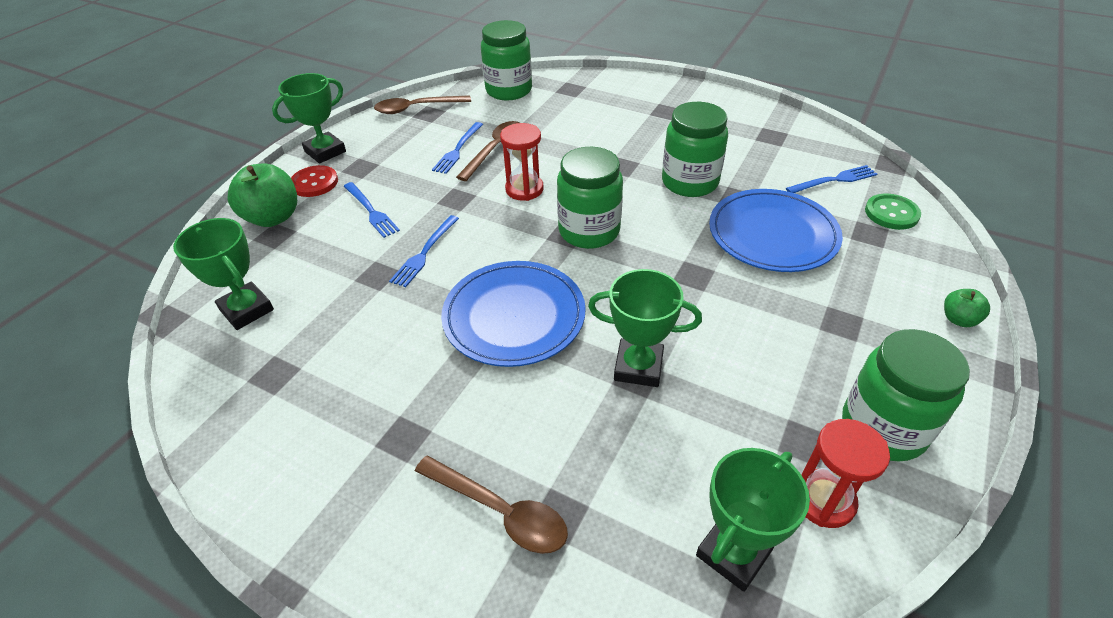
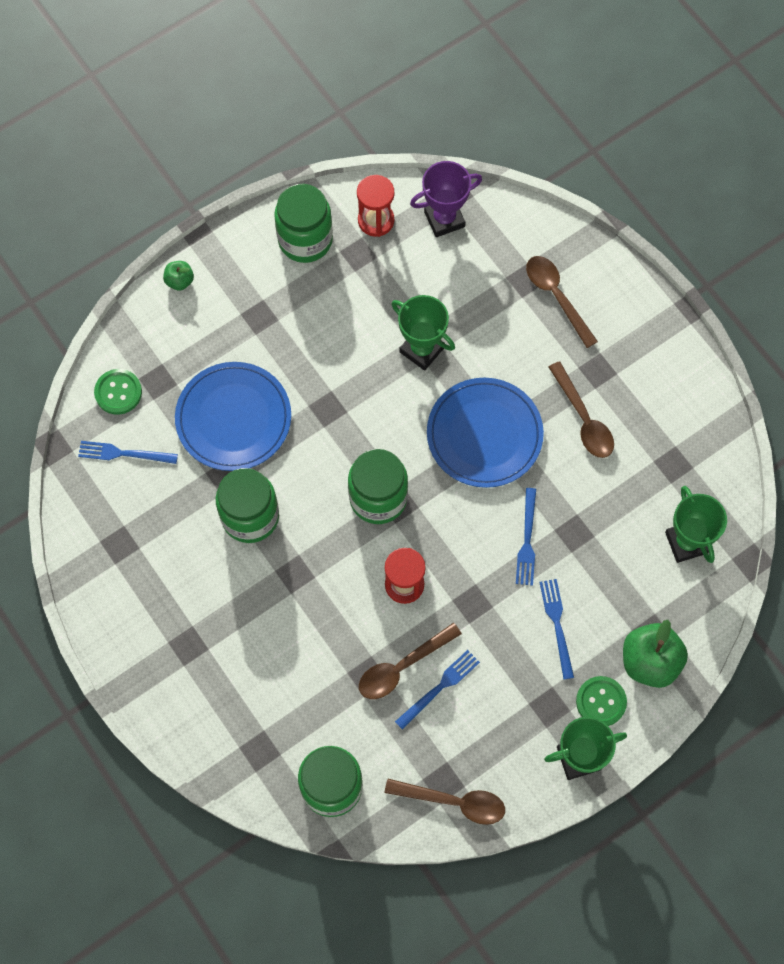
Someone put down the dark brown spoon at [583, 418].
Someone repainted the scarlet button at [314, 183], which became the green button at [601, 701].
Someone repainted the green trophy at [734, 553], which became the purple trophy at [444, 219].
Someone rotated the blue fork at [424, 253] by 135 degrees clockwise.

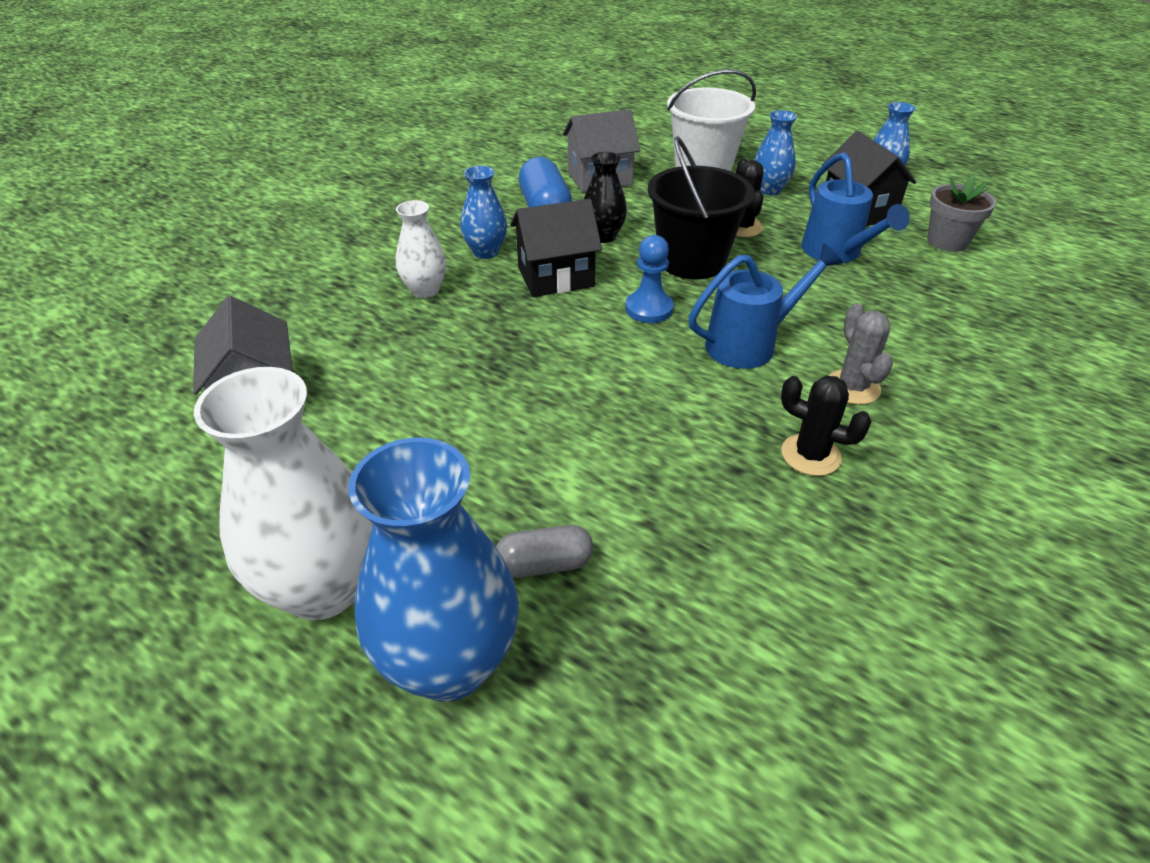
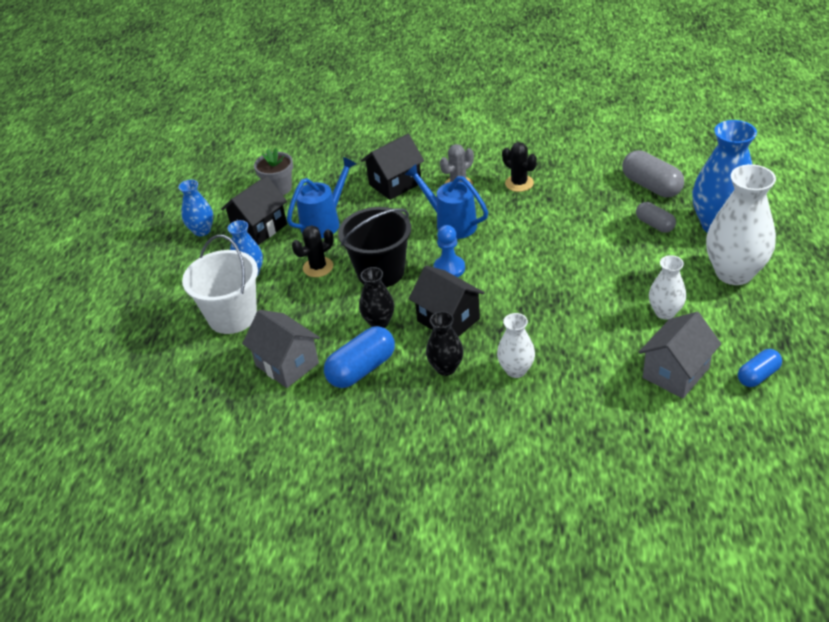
Someone put down the ebony toy house at [395, 184].
Someone put down the grey pill at [651, 186].
Someone put down the white flower vase at [665, 312].
Someone put down the blue pill at [758, 375].
Someone repainted the blue flower vase at [486, 252], which became the ebony flower vase at [446, 368].
Someone rotated the ebony cactus at [810, 455] by 45 degrees counterclockwise.

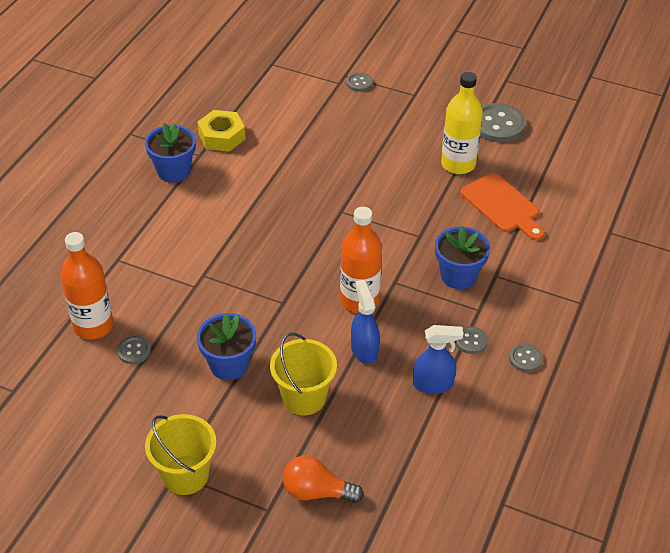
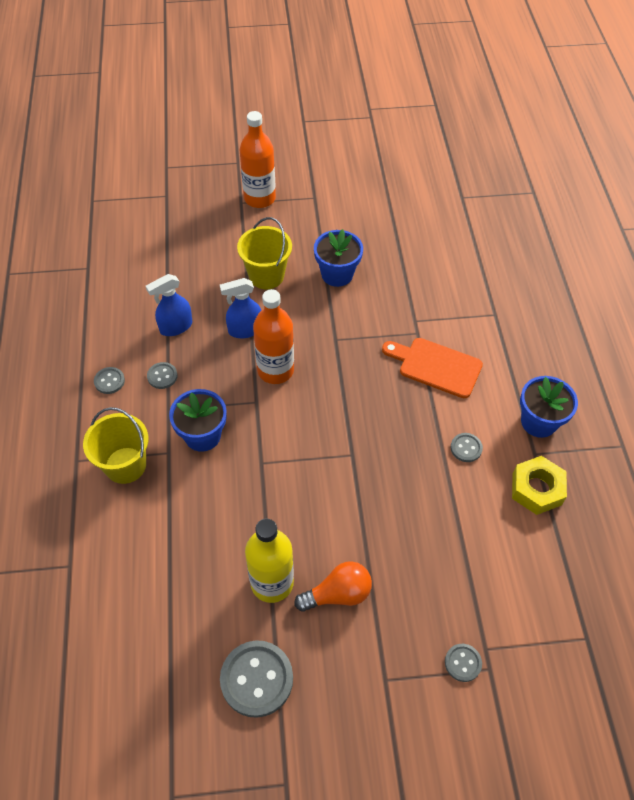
Someone carried the orange bottle from [93, 326] to [259, 198].
Someone carried the grey button from [134, 351] to [466, 448].
Someone carried the bright yellow pail from [185, 475] to [125, 465].
Someone carried the orange light bulb from [316, 491] to [338, 594].
Someone carried the orange chopping board from [502, 205] to [436, 366].
Someone rotated the blue sprayer at [364, 350] by 120 degrees clockwise.

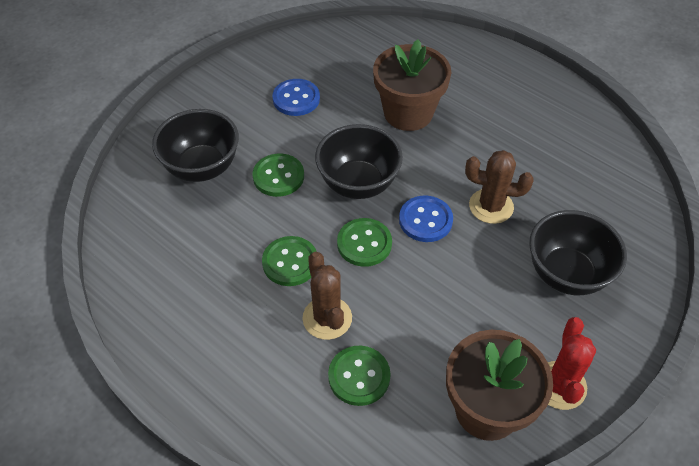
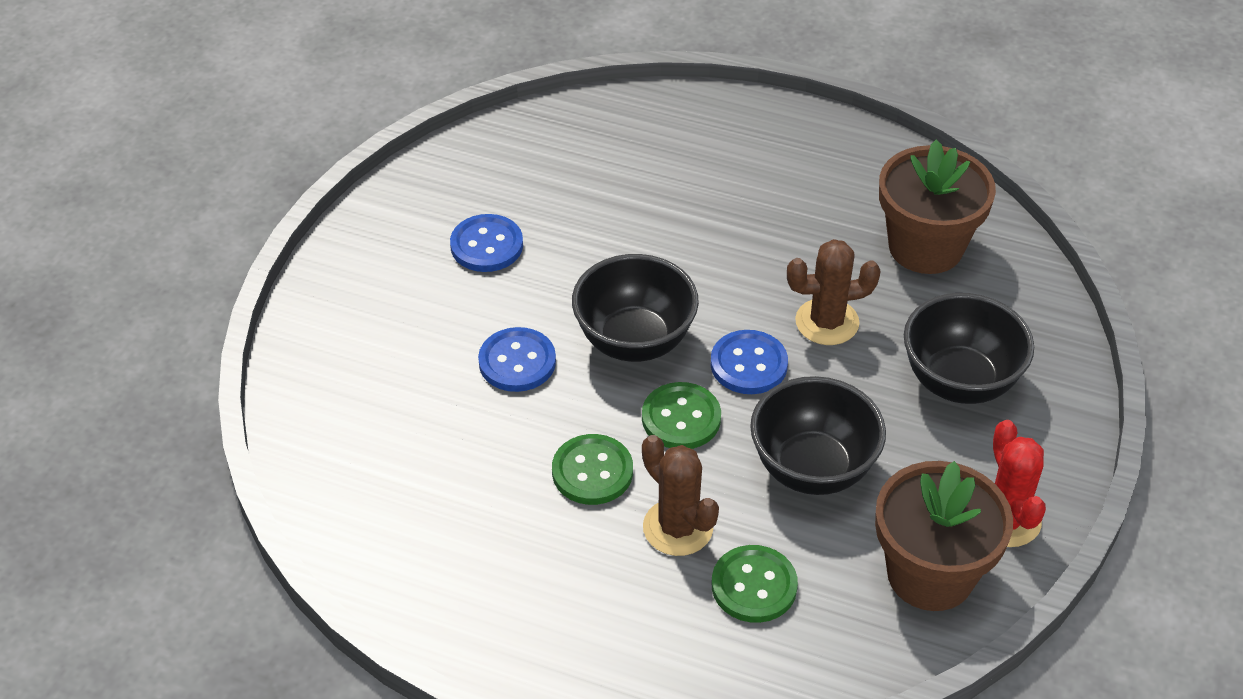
Someone carried the ebony bowl from [202, 168] to [812, 469].
Someone carried the dark brown flower pot from [408, 113] to [925, 247].
Someone repainted the green button at [278, 176], which became the blue button at [517, 362].

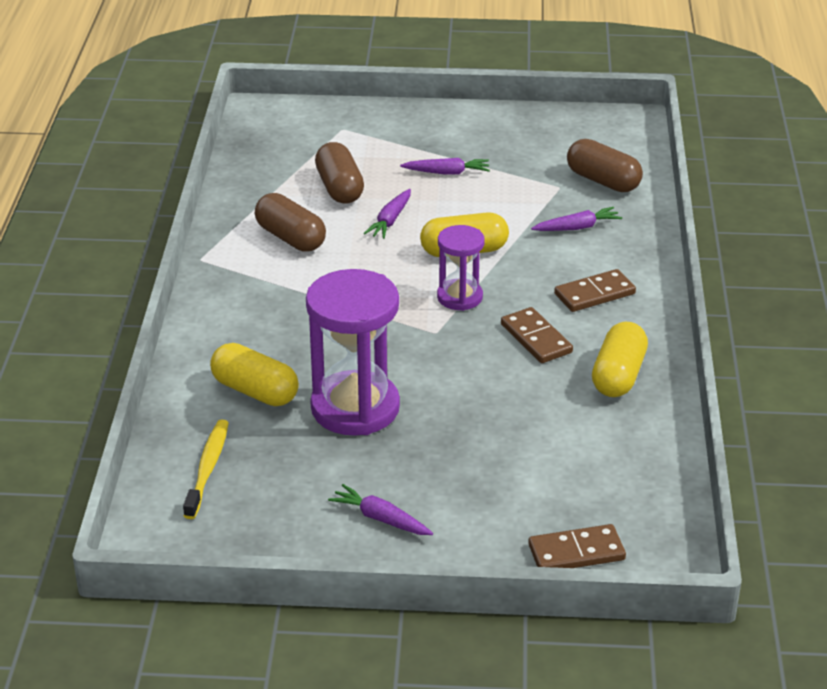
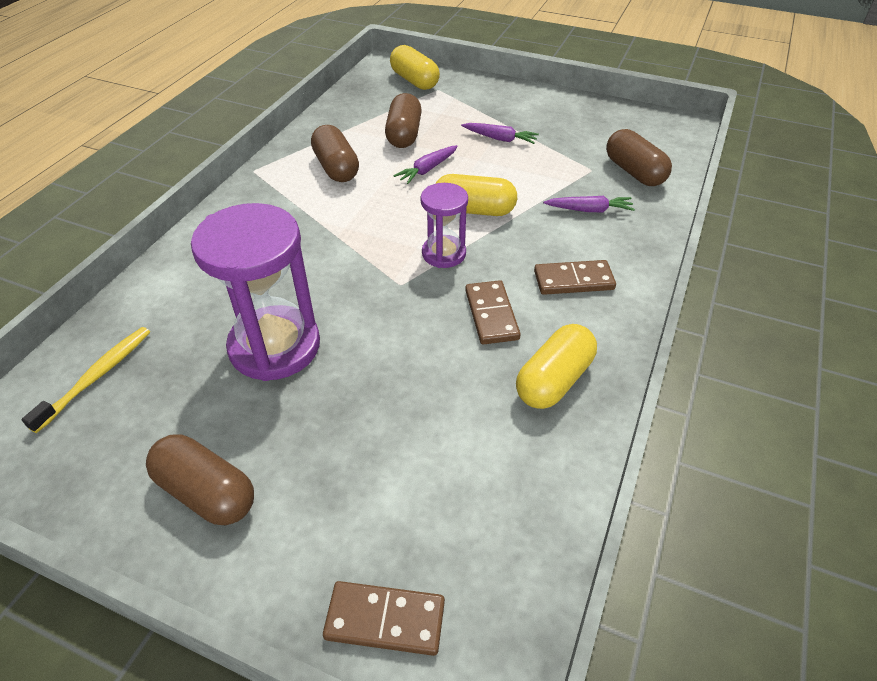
Someone carried the bright yellow pill from [255, 391] to [414, 81].
Someone swapped the purple toy carrot at [380, 519] for the dark brown pill at [206, 492].

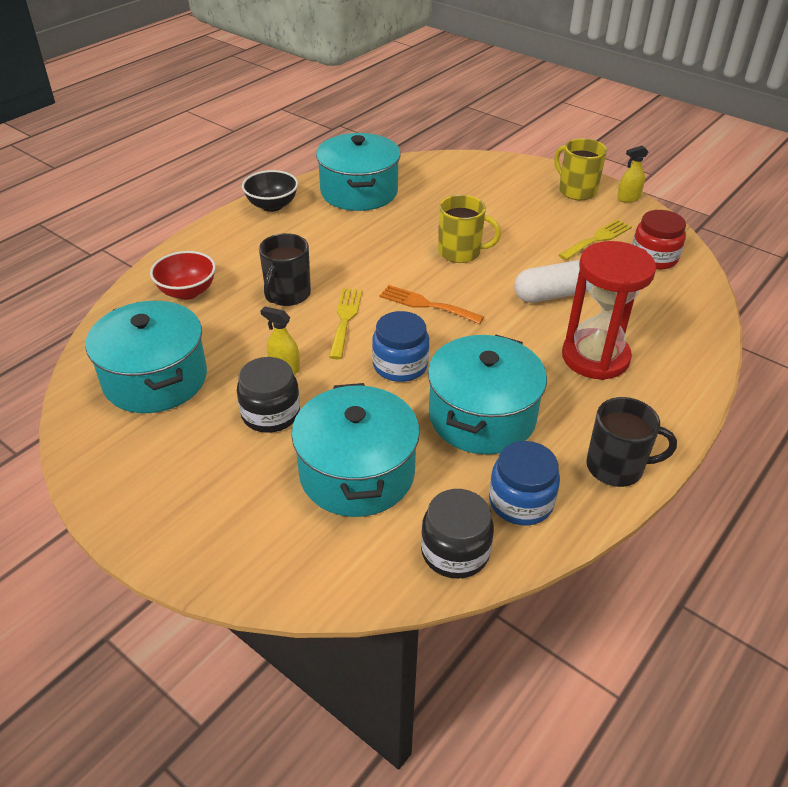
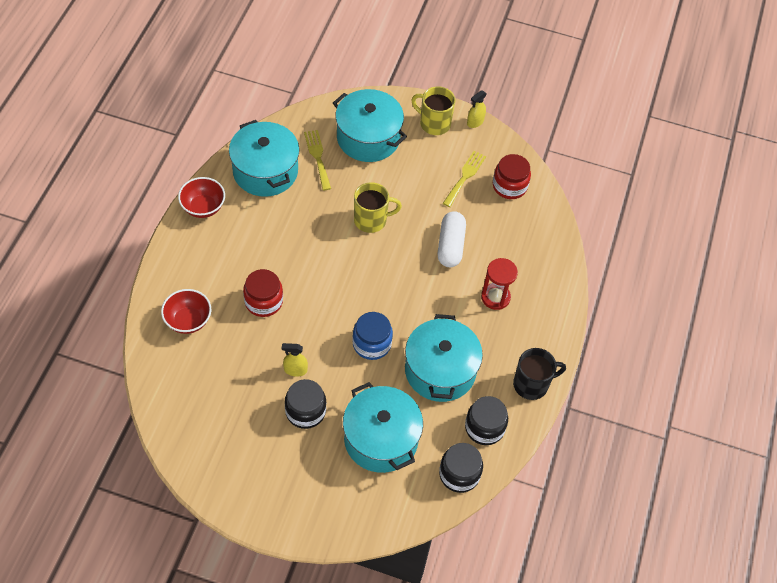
Someone took away the orange fork at [426, 304].
Someone carried the aqua stockpot from [155, 379] to [368, 138].
Someone carried the bright yellow fork from [345, 319] to [317, 157].
Someone swapped the ebony tea mug at [287, 295] for the scarlet jam jar at [263, 301].
Someone repainted the ebony bowl at [272, 205], which became the scarlet bowl at [203, 207].
Someone repainted the blue jam jar at [521, 501], which became the ebony jam jar at [484, 428].
Someone rotated the white pill at [552, 295] by 45 degrees counterclockwise.
Someone scaled the scarlet sand timer at [595, 357] by 0.63.

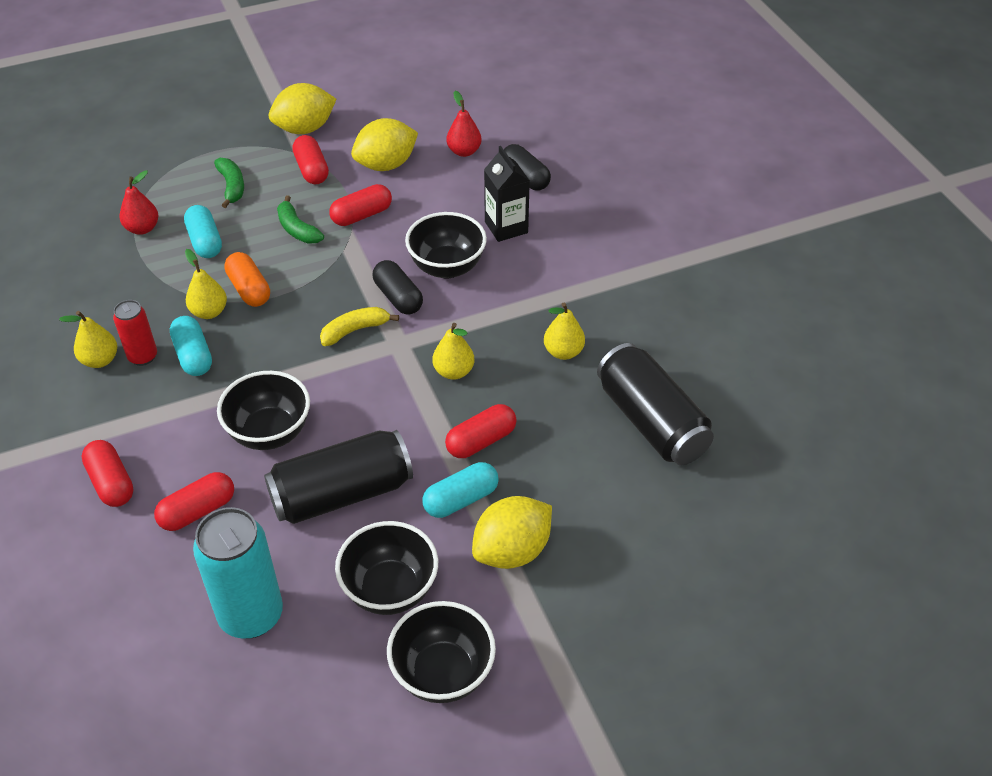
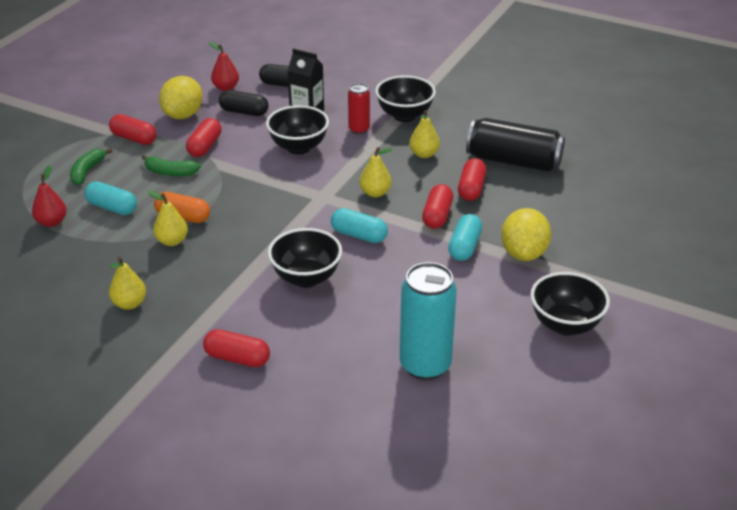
Someone took away the ebony soda can at [342, 494].
Someone took away the bright yellow lemon at [305, 129].
Someone took away the bright yellow banana fruit at [355, 330].
Someone carried the scarlet soda can from [143, 357] to [359, 129].
Someone carried the scarlet pill from [198, 511] to [471, 189].
Someone carried the aqua pill from [193, 356] to [359, 235].
Someone carried the ebony bowl from [390, 590] to [404, 115].
Someone carried the ebony pill from [398, 297] to [244, 112].
Someone rotated the green banana fruit at [232, 187] by 105 degrees counterclockwise.

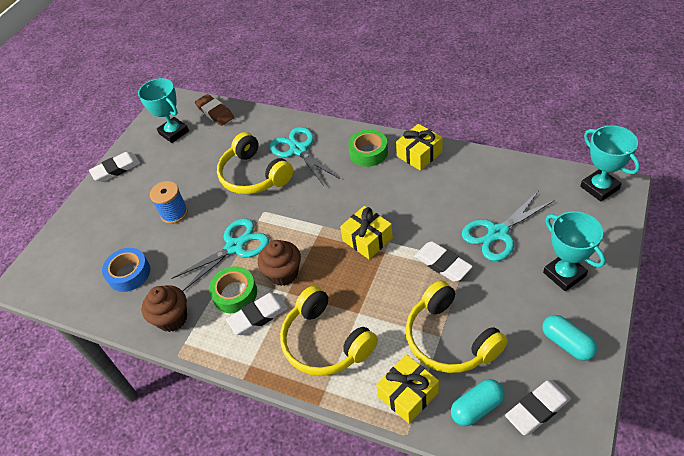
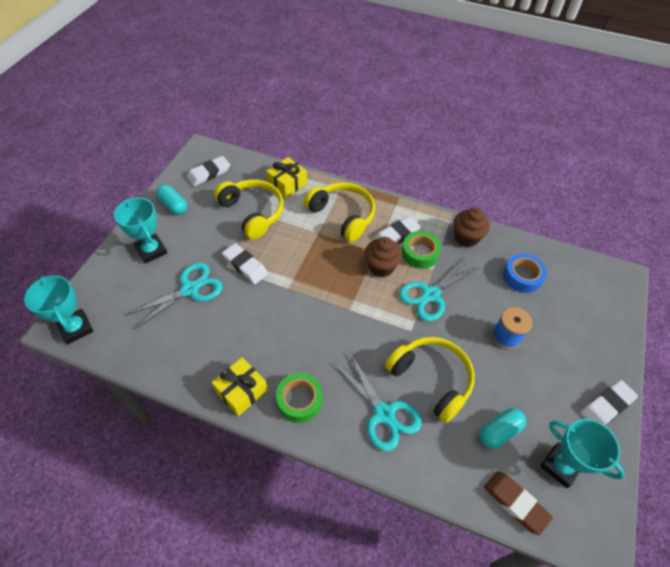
Someone took away the bright yellow gift at [367, 239].
Someone carried the aqua pill from [476, 408] to [499, 431].

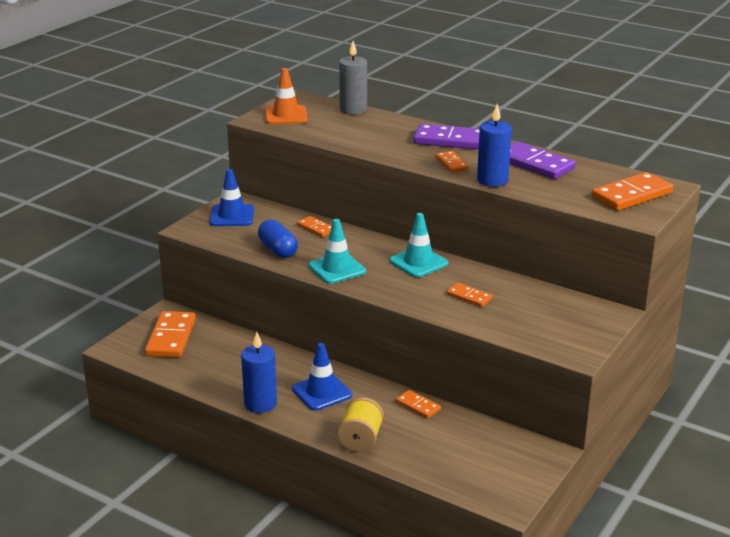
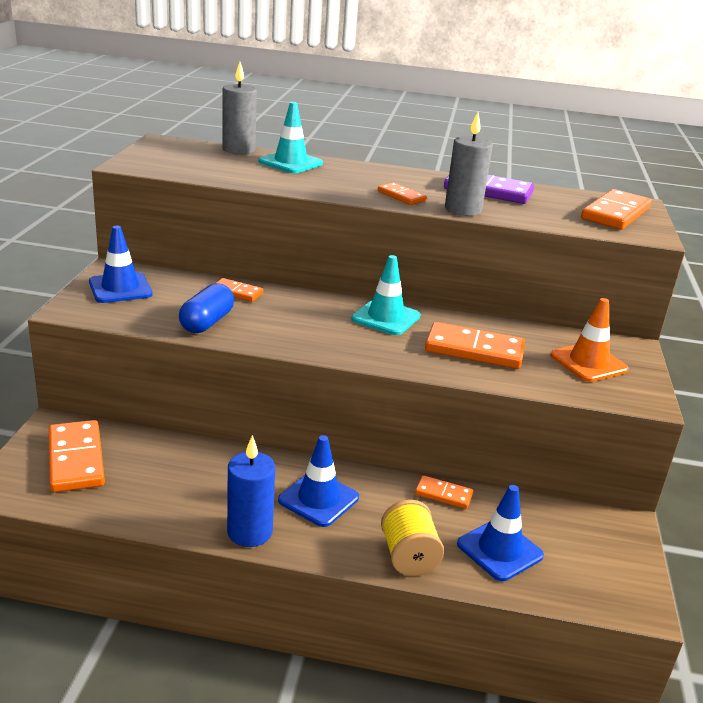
Someone took away the purple domino at [450, 140].
Someone put down the blue road cone at [499, 550].
Someone carried the orange road cone from [286, 115] to [588, 362].
Someone carried the aqua road cone from [337, 269] to [290, 163].
Someone repainted the blue candle at [492, 180], which became the grey candle at [463, 210].
Someone rotated the blue pill at [278, 250] by 75 degrees clockwise.
Someone scaled the orange domino at [469, 297] by 1.85.

